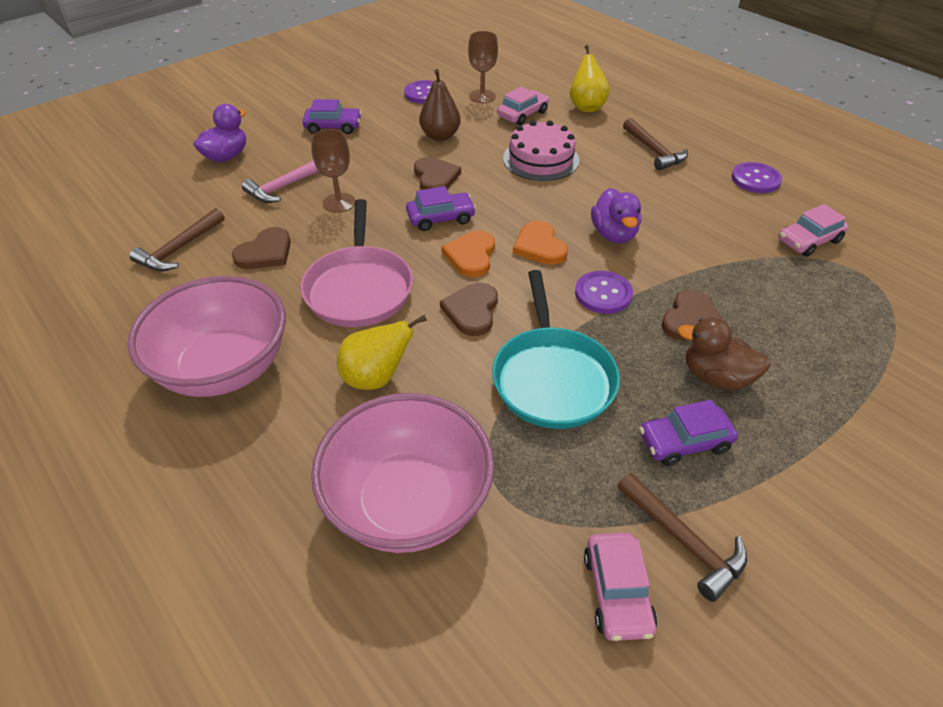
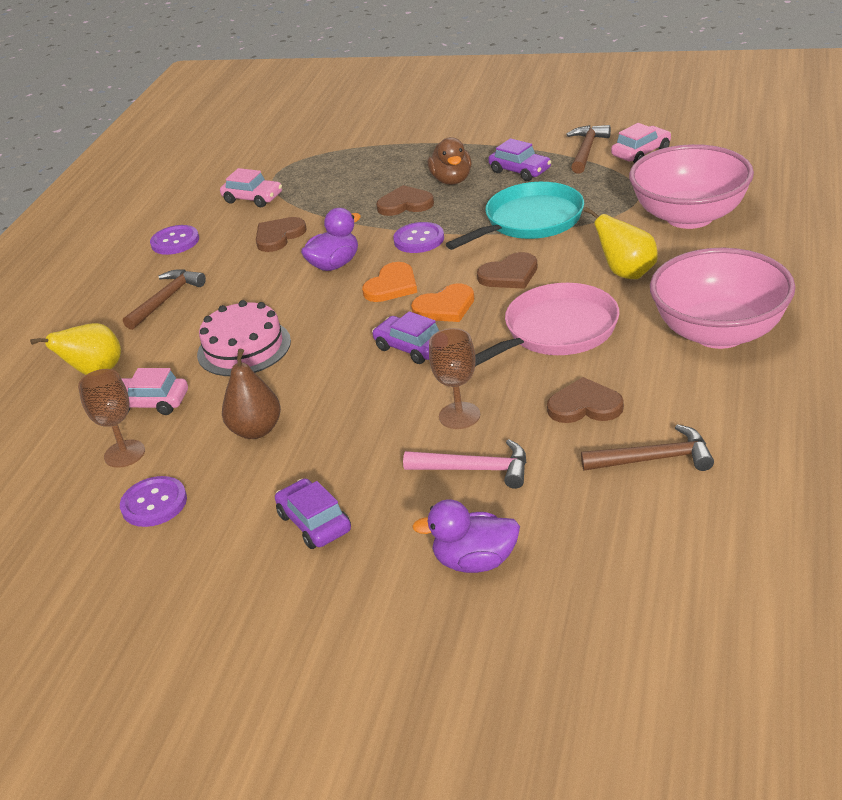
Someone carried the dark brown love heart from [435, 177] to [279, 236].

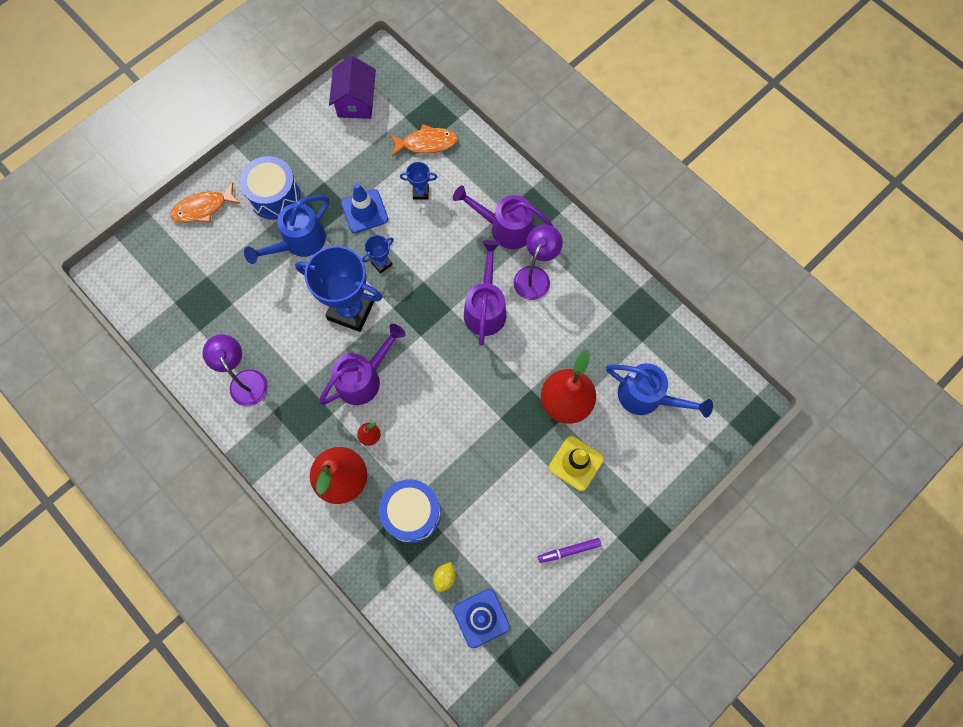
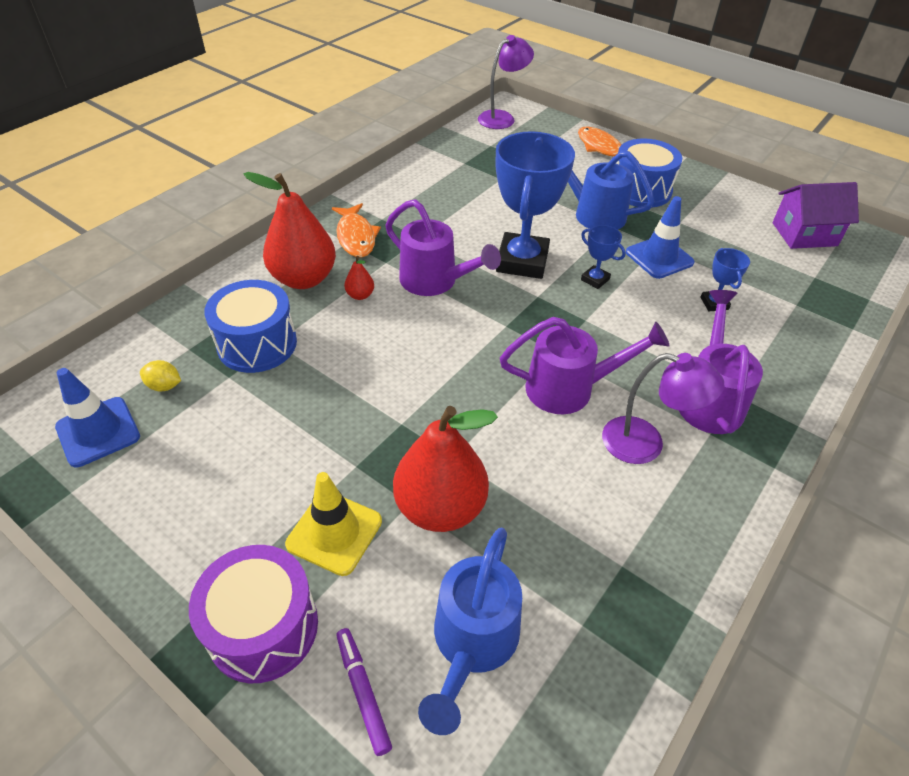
Someone put down the purple toy drum at [263, 627].
Someone carried the purple lamp from [245, 380] to [502, 118].
Someone carried the orange fish figure from [426, 143] to [356, 237].
Someone carried the purple marker pen from [569, 551] to [363, 692].

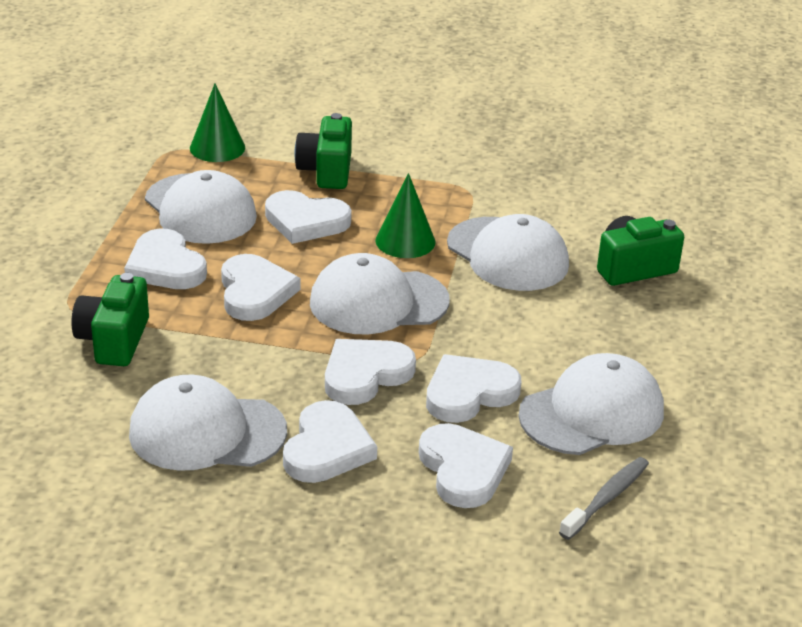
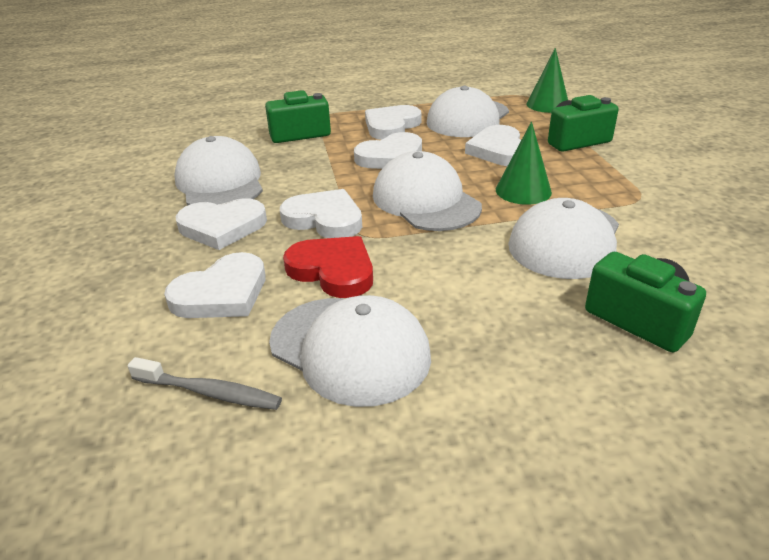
Someone repainted the white love heart at [469, 393], which became the scarlet love heart at [333, 270].

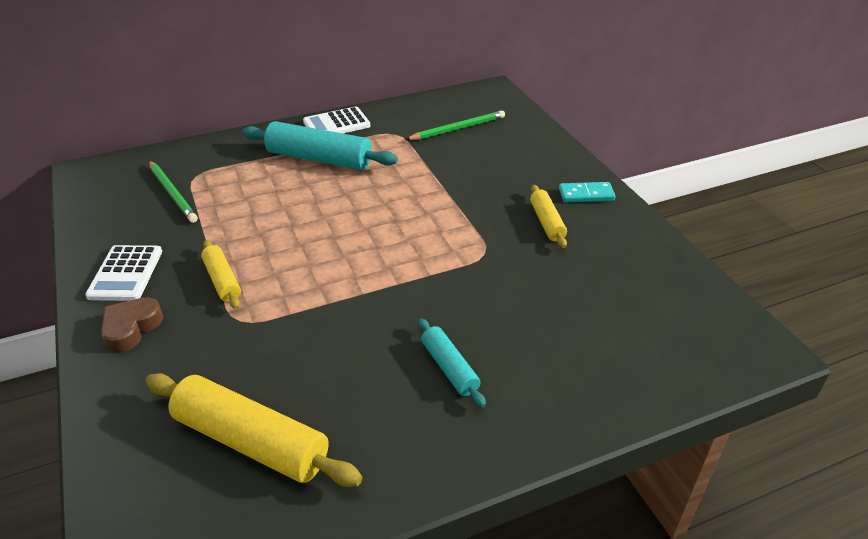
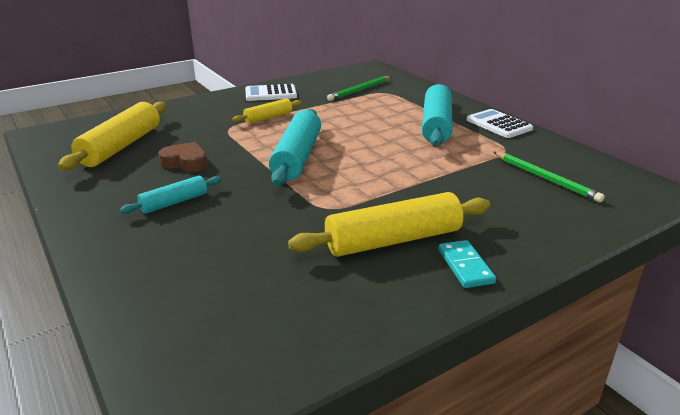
Someone put down the aqua dough roller at [297, 157].
Someone carried the dark brown love heart from [131, 328] to [185, 162].
Someone scaled the bright yellow dough roller at [547, 222] by 1.84.

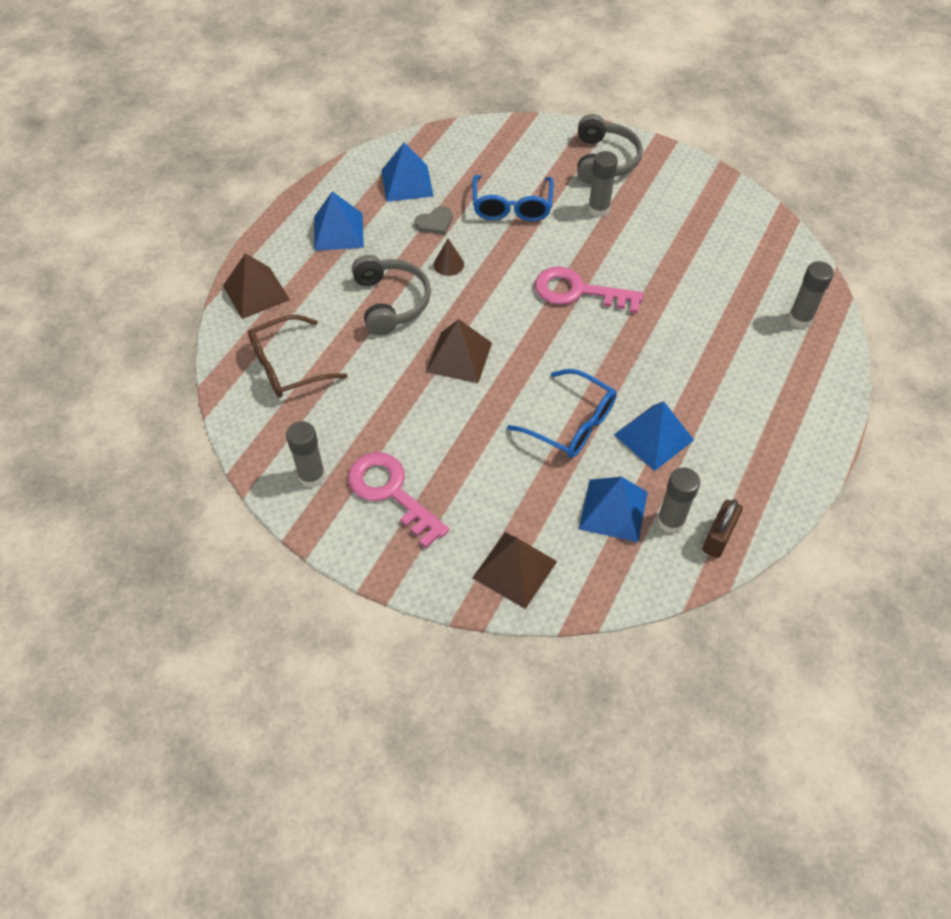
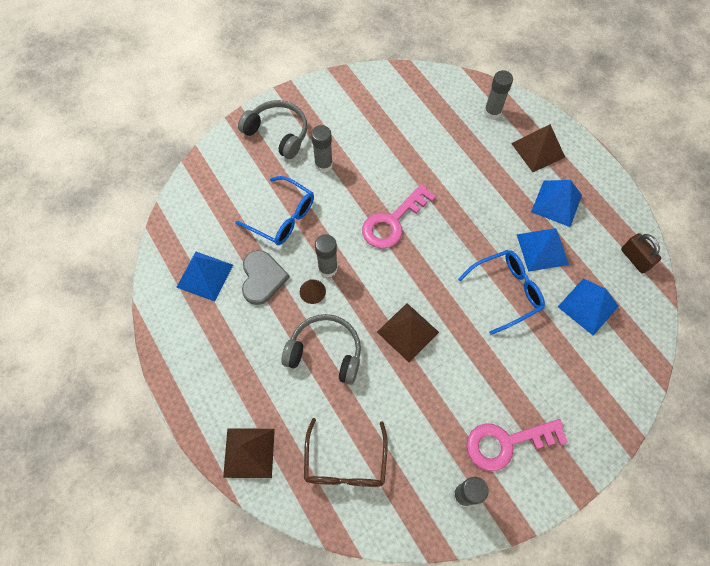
Someone carried the blue solid pyramid from [338, 231] to [556, 203].
Someone carried the dark brown solid pyramid from [515, 569] to [538, 150].
Someone carried the grey stick of glue from [670, 521] to [328, 268].
Someone scaled the grey love heart at [435, 222] by 1.58.

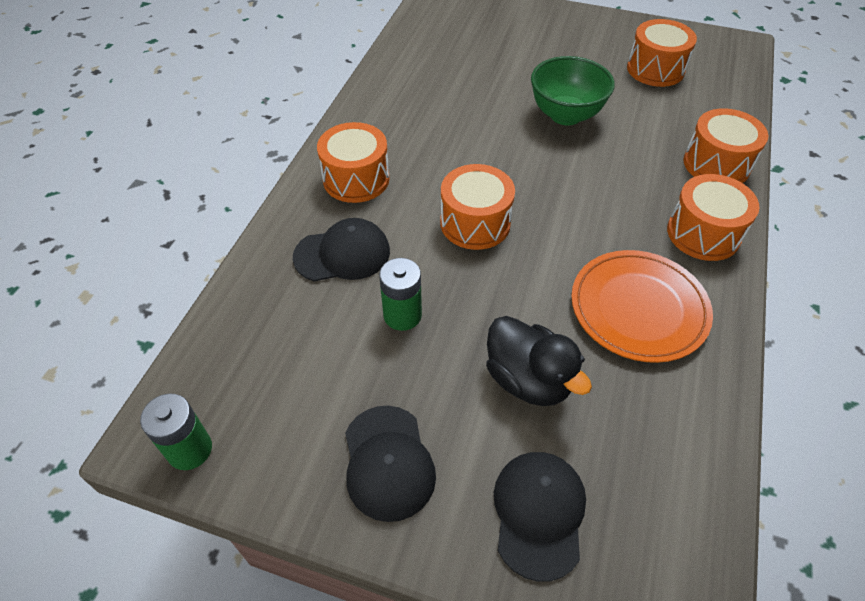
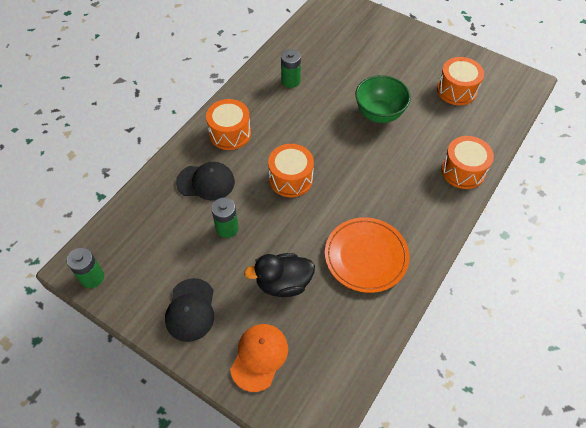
Someone took away the orange toy drum at [703, 233].
Someone put down the green power cell at [290, 81].
Someone repainted the ebony peaked cap at [539, 513], which became the orange peaked cap at [259, 357].
Someone rotated the ebony toy duck at [528, 380] by 105 degrees clockwise.

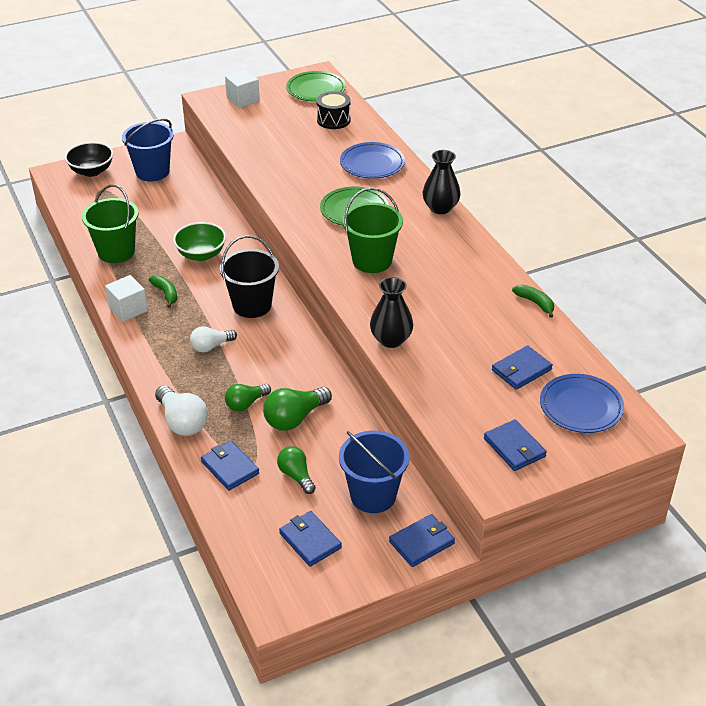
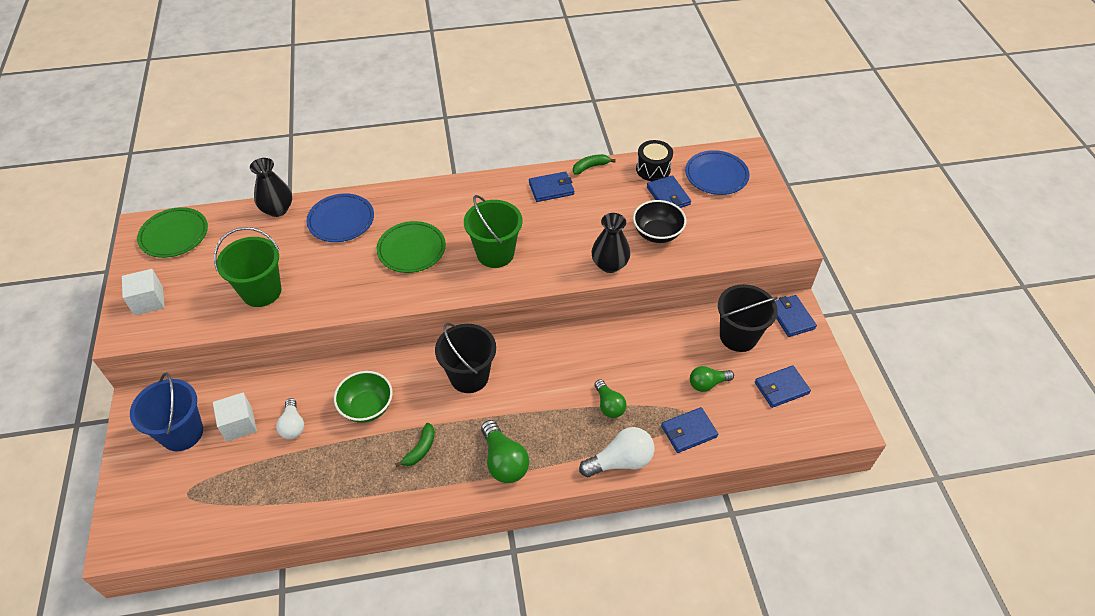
Someone carried the ebony bowl from [91, 171] to [657, 233].
Someone carried the green pail from [116, 252] to [261, 291].
Someone carried the white solid cube from [128, 309] to [239, 424].
Someone carried the white light bulb from [211, 346] to [293, 425].
Someone carried the green light bulb from [295, 418] to [504, 461].
Someone carried the ebony toy drum from [333, 120] to [653, 169].
Someone carried the ebony flower vase from [440, 208] to [277, 209].
Someone carried the blue wallet from [514, 447] to [551, 188].
Someone repainted the blue pail at [373, 495], which became the ebony pail at [738, 336].
Someone rotated the green banana fruit at [166, 294] by 135 degrees clockwise.

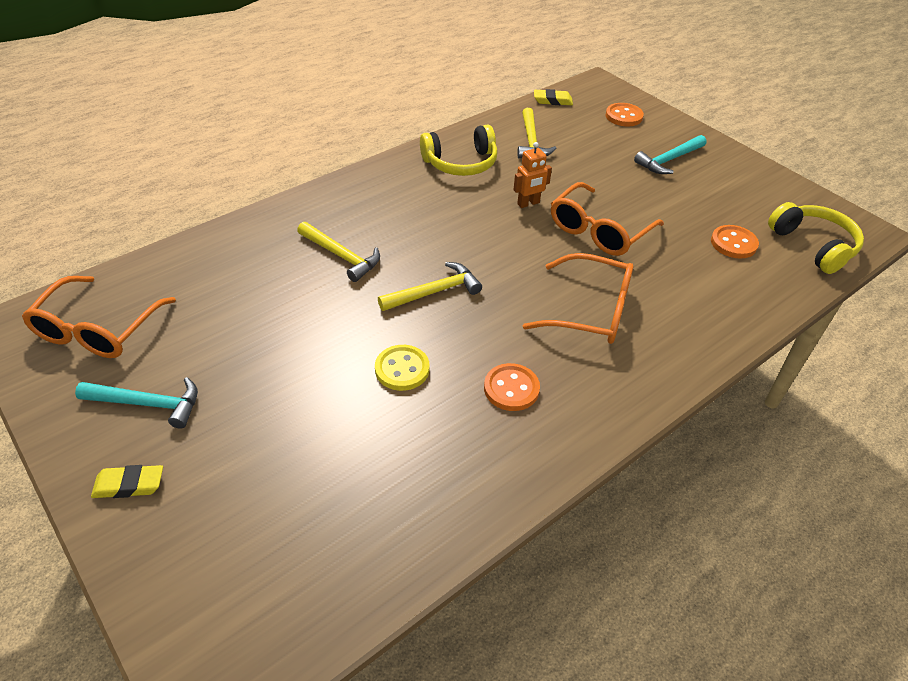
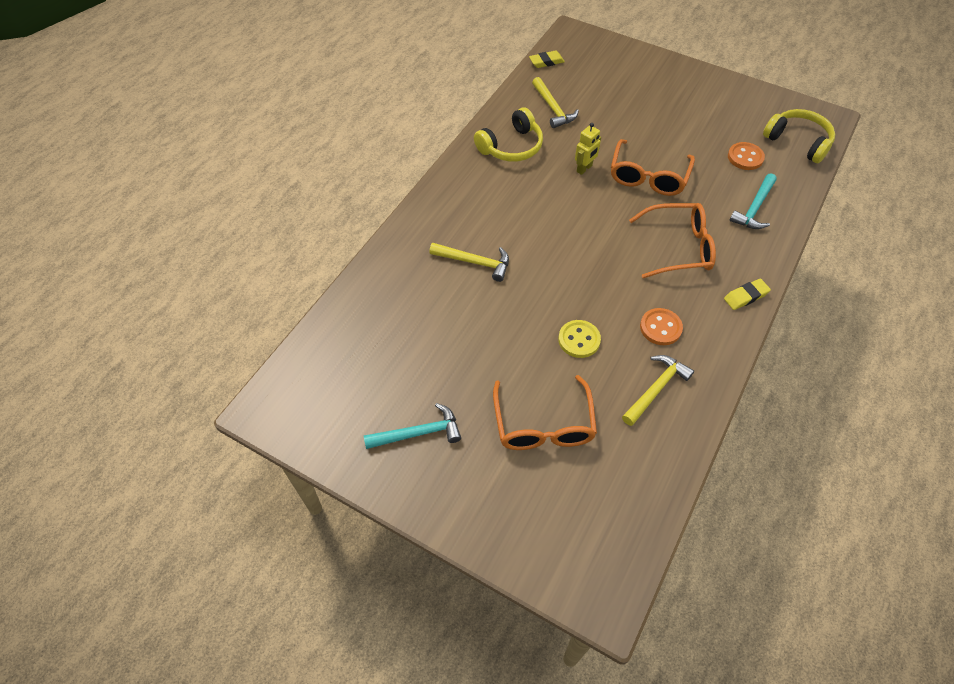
Someone took away the orange button at [624, 116].
Someone carried the orange eyeglasses from [97, 330] to [543, 425].
Someone carried the bright yellow pencil eraser from [129, 485] to [745, 296].
Someone carried the bright yellow hammer from [434, 292] to [656, 389].
Someone carried the aqua hammer from [669, 160] to [754, 208].
Someone repainted the orange toy robot at [528, 203], which became the bright yellow toy robot at [584, 169].

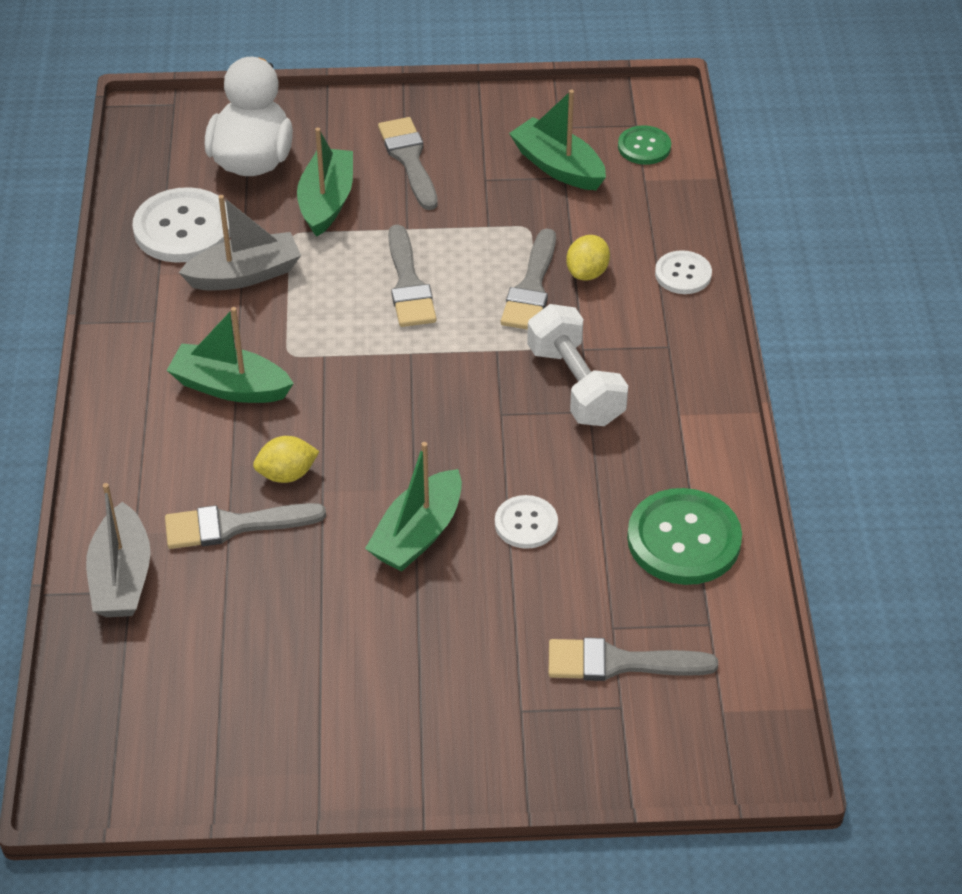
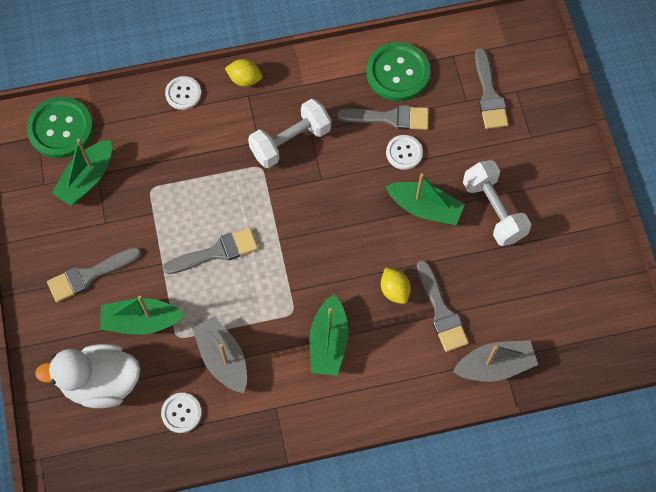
Someone put down the white dumbbell at [493, 210].
Someone carried the grey paint brush from [531, 288] to [389, 118].
Someone carried the bright yellow lemon from [587, 273] to [245, 79].
Someone scaled the white button at [183, 228] by 0.56.
Someone scaled the green button at [644, 147] by 1.78.

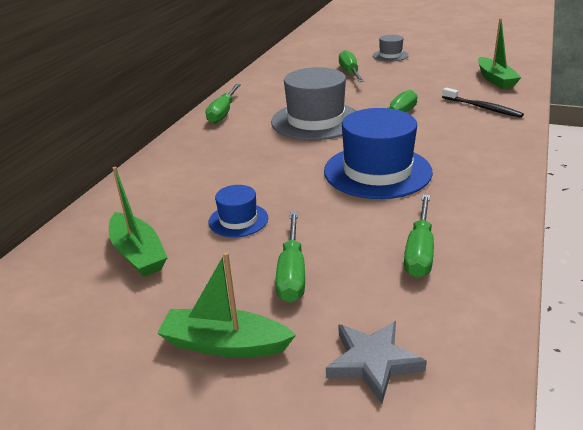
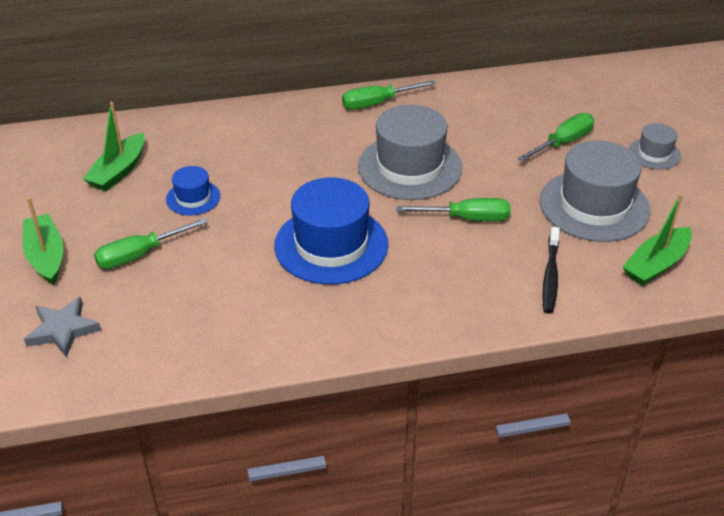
Someone took away the green screwdriver at [419, 251].
Someone put down the grey top hat at [594, 205].

